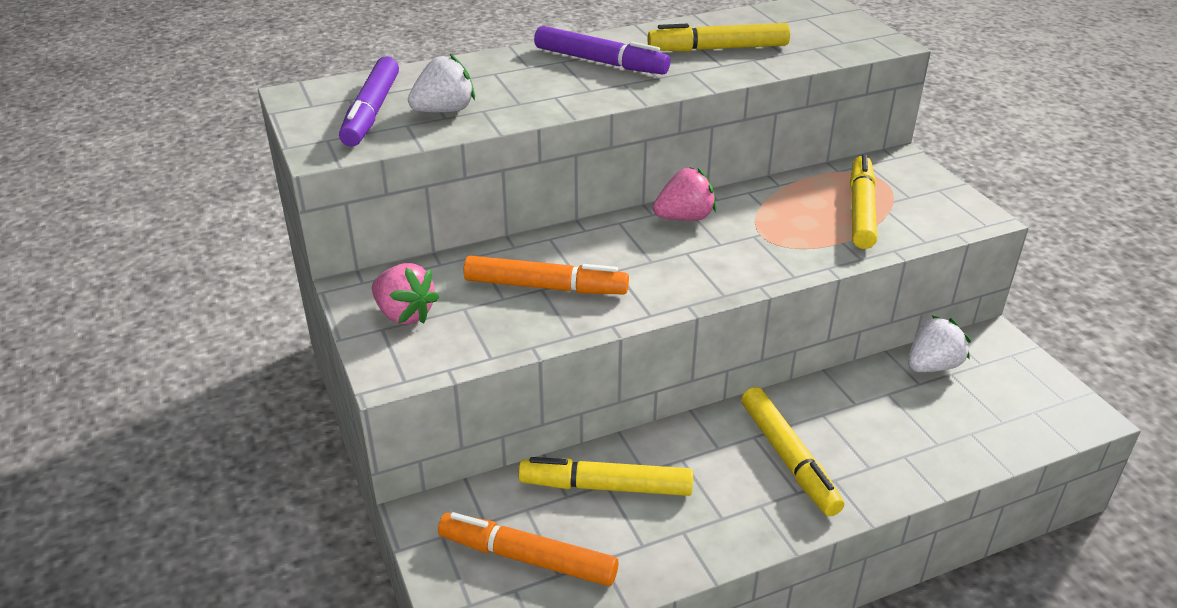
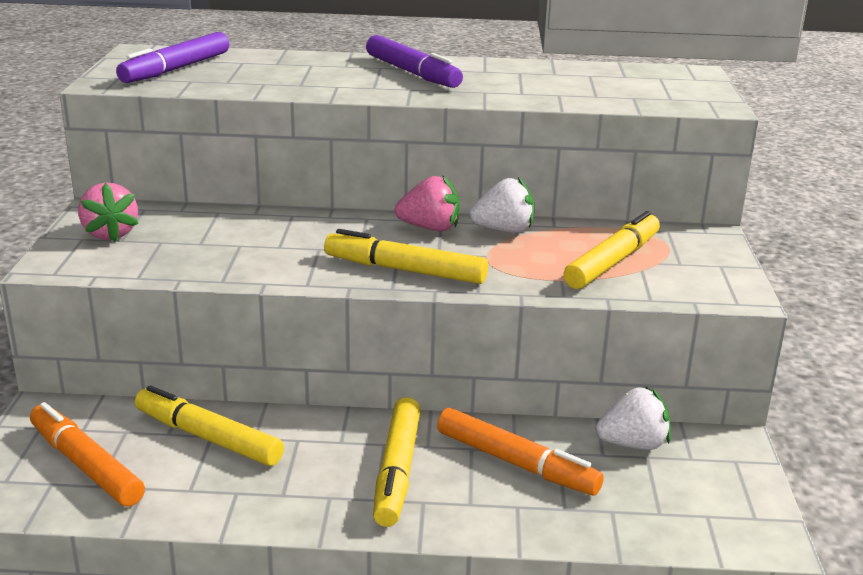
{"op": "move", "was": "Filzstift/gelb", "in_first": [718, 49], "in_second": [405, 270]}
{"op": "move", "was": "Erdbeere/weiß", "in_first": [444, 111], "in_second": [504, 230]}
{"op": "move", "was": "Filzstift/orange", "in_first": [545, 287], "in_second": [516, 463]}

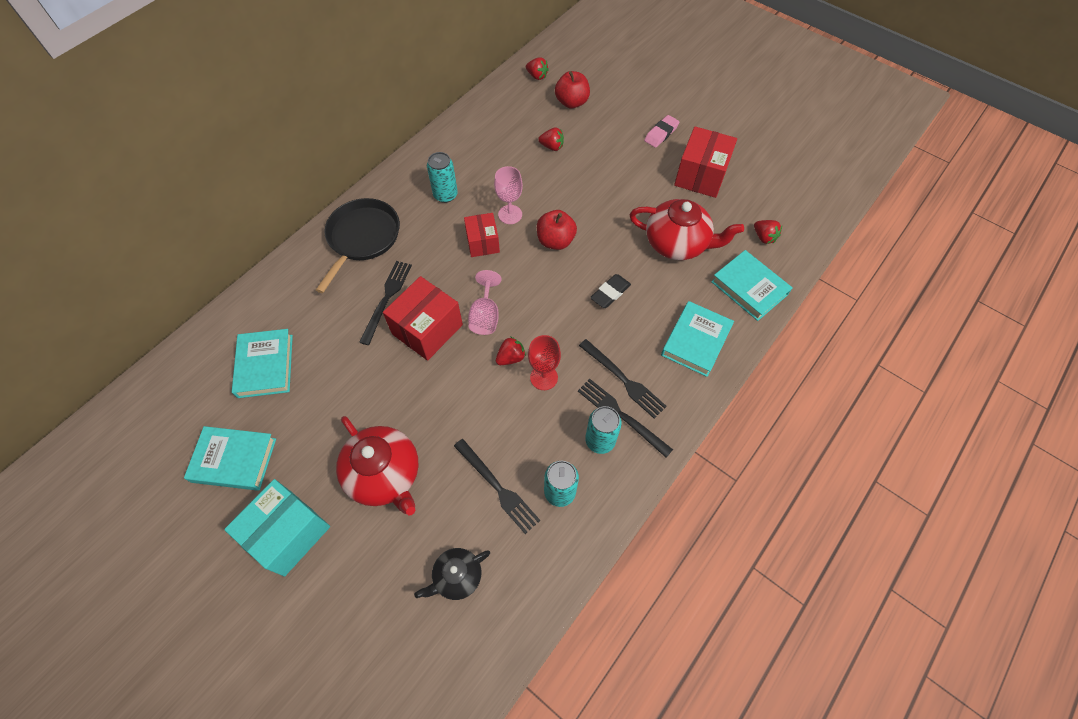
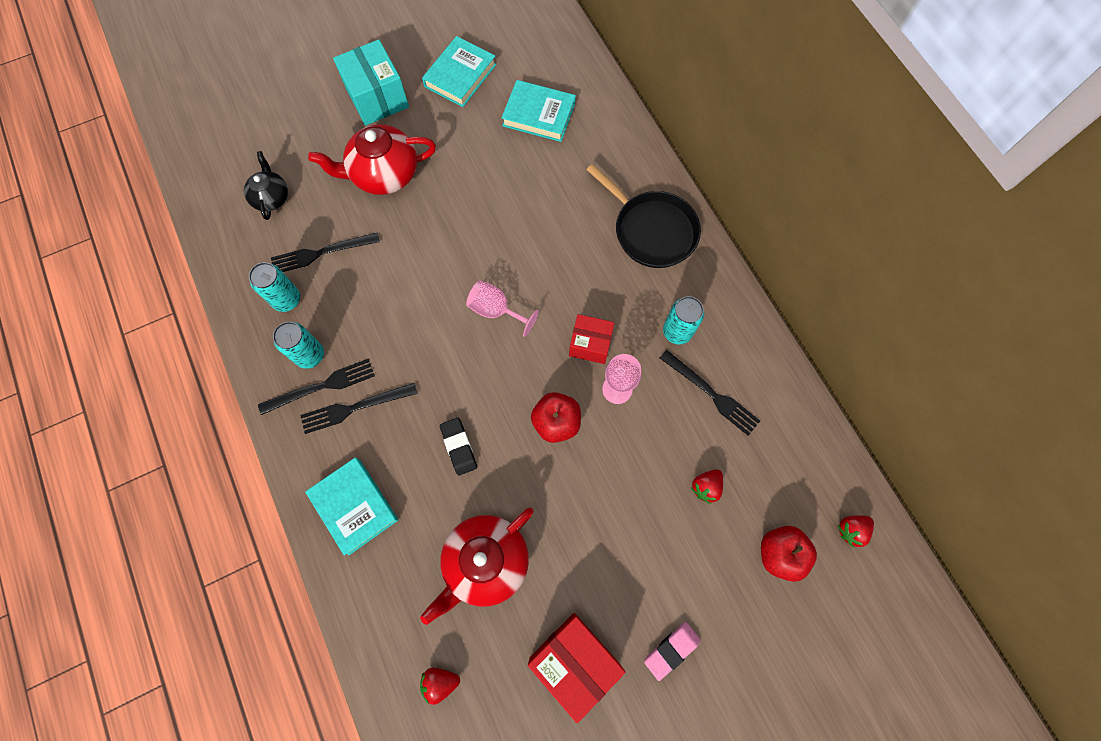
{"op": "rotate", "was": "Radiergummi/rosa", "in_first": [661, 134], "in_second": [671, 650], "clockwise": 75}
{"op": "delete", "was": "Buch/türkis", "in_first": [749, 288]}
{"op": "move", "was": "Gabel/schwarz", "in_first": [386, 299], "in_second": [711, 394]}
{"op": "delete", "was": "Schachtel/rot", "in_first": [427, 329]}
{"op": "delete", "was": "Kelch/rot", "in_first": [544, 377]}
{"op": "delete", "was": "Erdbeere/rot", "in_first": [511, 357]}

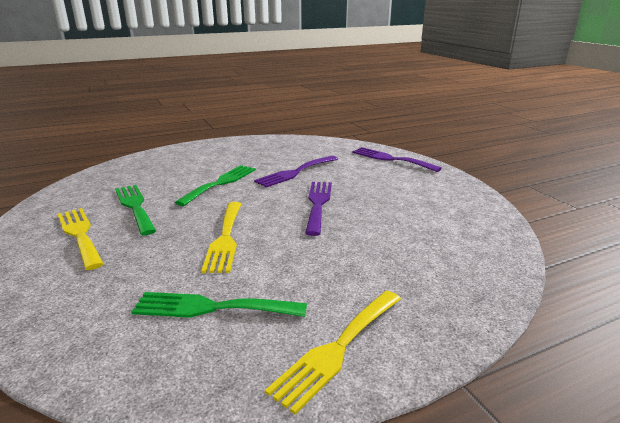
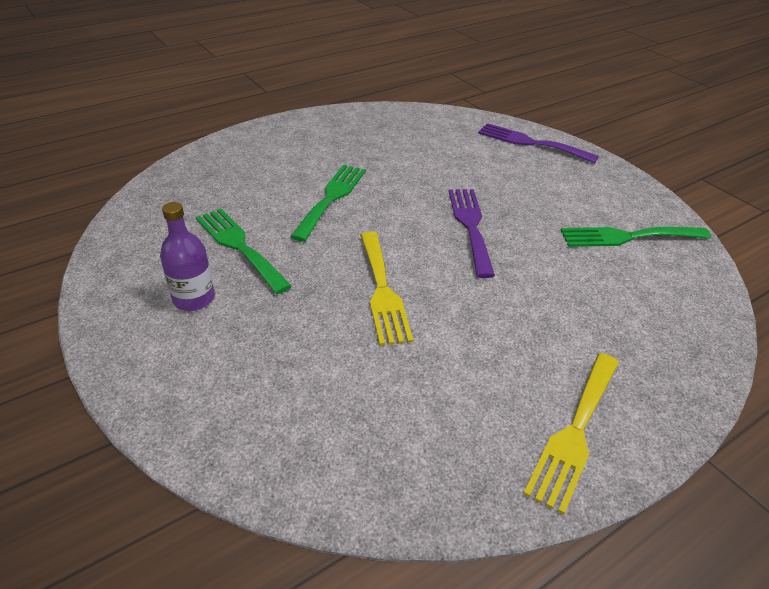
{"op": "delete", "was": "Gabel/lila", "in_first": [295, 172]}
{"op": "replace", "was": "Gabel/gelb", "now": "Flasche/lila", "in_first": [80, 234], "in_second": [194, 299]}
{"op": "move", "was": "Gabel/grün", "in_first": [211, 307], "in_second": [627, 237]}

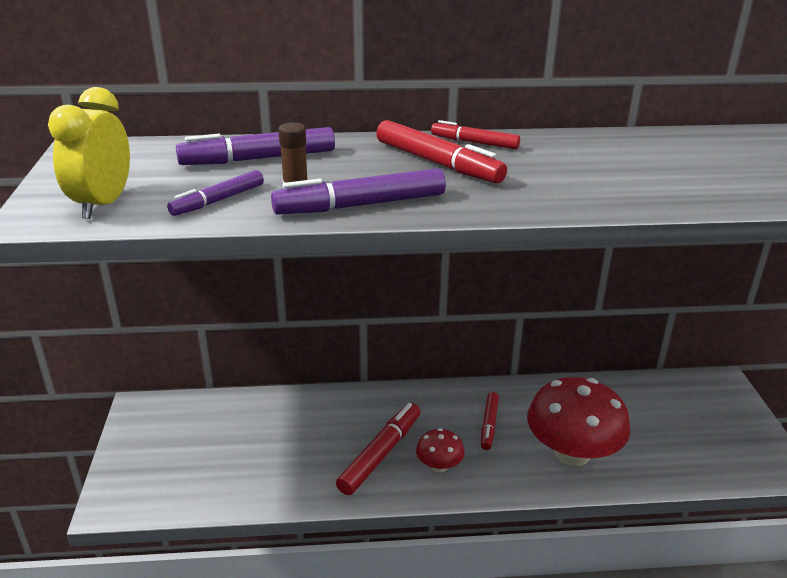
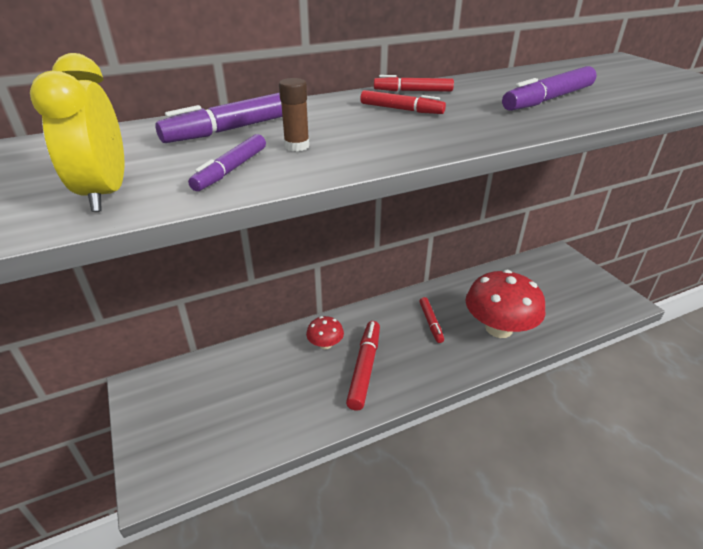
{"op": "resize", "was": "Filzstift/rot", "in_first": [438, 163], "in_second": [401, 109], "ratio": 0.61}
{"op": "move", "was": "Filzstift/lila", "in_first": [361, 205], "in_second": [548, 99]}
{"op": "move", "was": "Pilz/rot", "in_first": [439, 466], "in_second": [325, 344]}

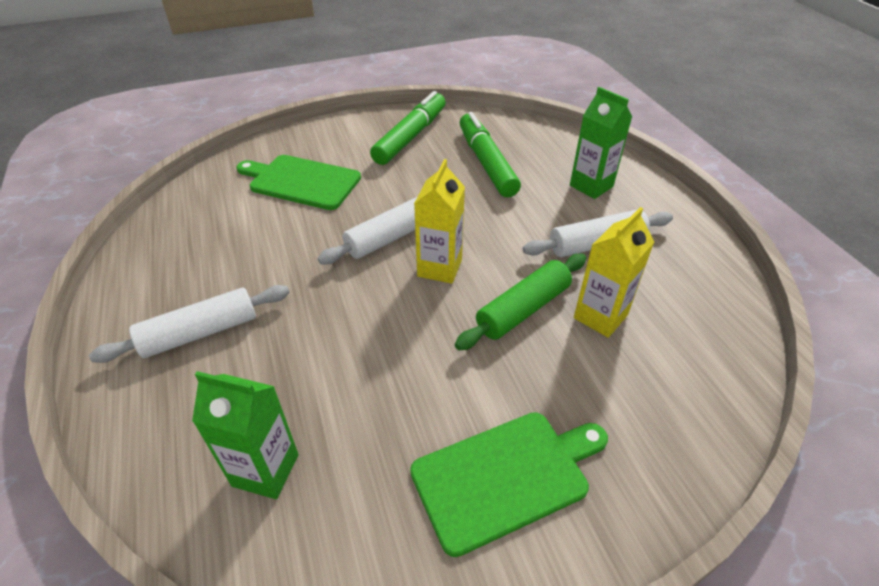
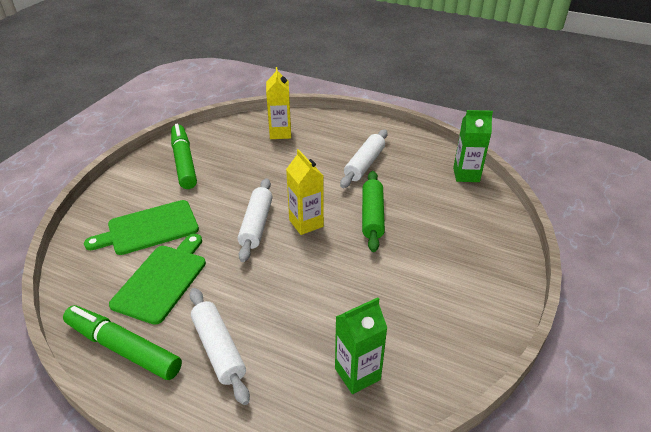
{"op": "move", "was": "Getränkekarton/grün", "in_first": [591, 186], "in_second": [466, 175]}
{"op": "move", "was": "Filzstift/grün", "in_first": [486, 162], "in_second": [123, 348]}
{"op": "move", "was": "Getränkekarton/gelb", "in_first": [600, 316], "in_second": [280, 133]}
{"op": "rotate", "was": "Nudelholz/weiß", "in_first": [200, 332], "in_second": [218, 349], "clockwise": -45}
{"op": "move", "was": "Schneidebrett/grün", "in_first": [505, 476], "in_second": [162, 280]}

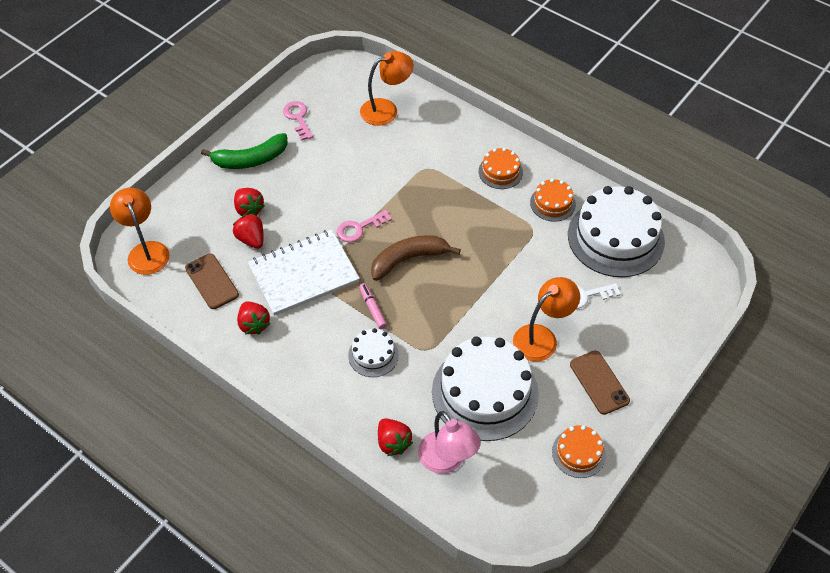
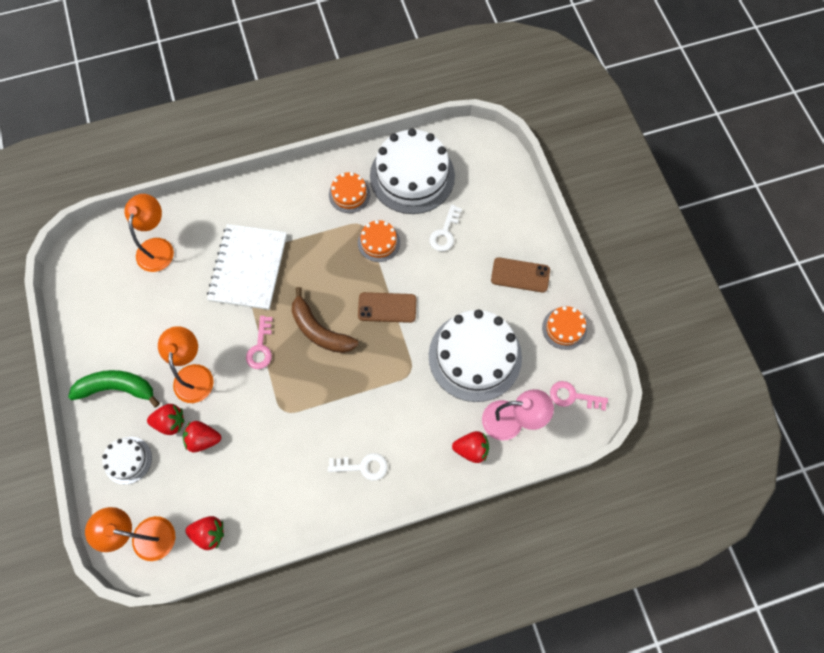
{"op": "move", "was": "Schlüssel/rosa", "in_first": [298, 118], "in_second": [573, 396]}
{"op": "rotate", "was": "Banane/grün", "in_first": [250, 159], "in_second": [117, 388], "clockwise": -105}
{"op": "move", "was": "Kuchen/orange", "in_first": [500, 172], "in_second": [379, 242]}
{"op": "move", "was": "Notizbuch/weiß", "in_first": [303, 274], "in_second": [248, 268]}
{"op": "rotate", "was": "Banane/braun", "in_first": [408, 259], "in_second": [319, 330], "clockwise": -60}
{"op": "move", "was": "Handy/braun", "in_first": [212, 281], "in_second": [387, 307]}
{"op": "move", "was": "Lampe/orange", "in_first": [542, 337], "in_second": [194, 374]}
{"op": "delete", "was": "Filzstift/rosa", "in_first": [372, 308]}
{"op": "move", "was": "Erdbeere/rot", "in_first": [254, 324], "in_second": [209, 533]}
{"op": "move", "was": "Kuchen/weiß", "in_first": [373, 355], "in_second": [128, 460]}
{"op": "insert", "now": "Schlüssel/weiß", "in_second": [362, 466]}

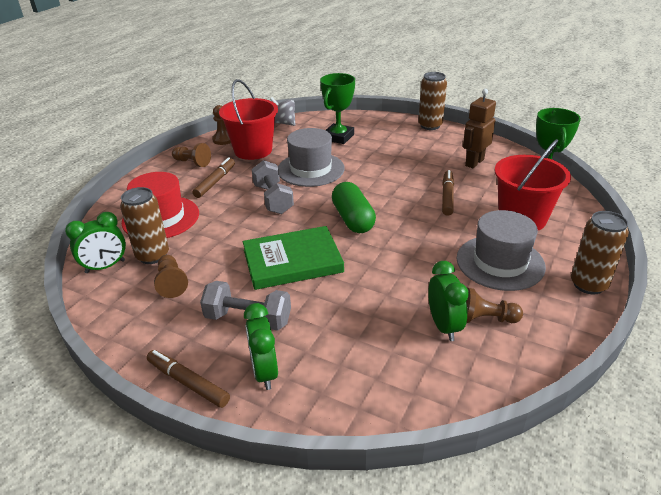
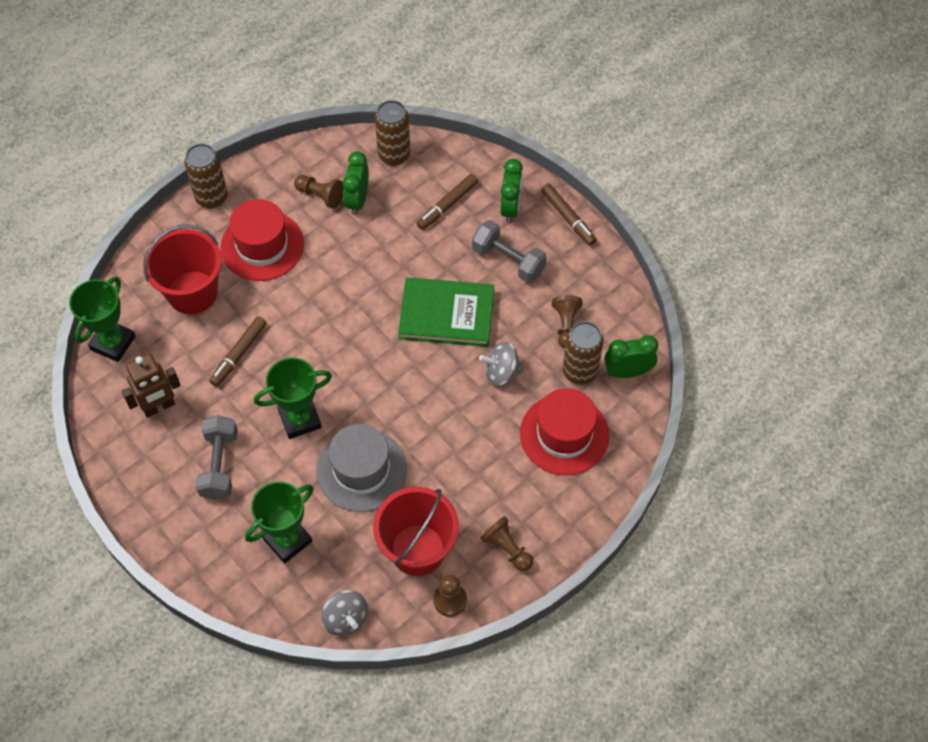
{"op": "move", "was": "Dose/braun", "in_first": [430, 126], "in_second": [394, 155]}
{"op": "move", "was": "Filzstift/braun", "in_first": [215, 182], "in_second": [447, 205]}
{"op": "move", "was": "Hantel/grau", "in_first": [273, 199], "in_second": [219, 465]}
{"op": "delete", "was": "Kapsel/grün", "in_first": [353, 219]}
{"op": "recolor", "was": "Hut/grau", "now": "Hut/rot", "in_first": [500, 262], "in_second": [262, 246]}
{"op": "insert", "now": "Kreisel/grau", "in_second": [501, 372]}
{"op": "insert", "now": "Pokal/grün", "in_second": [300, 419]}

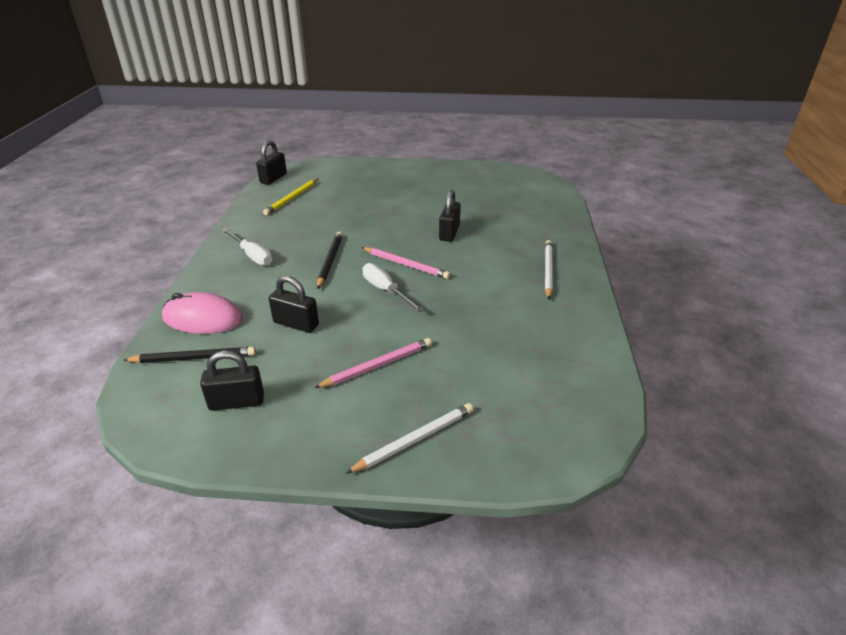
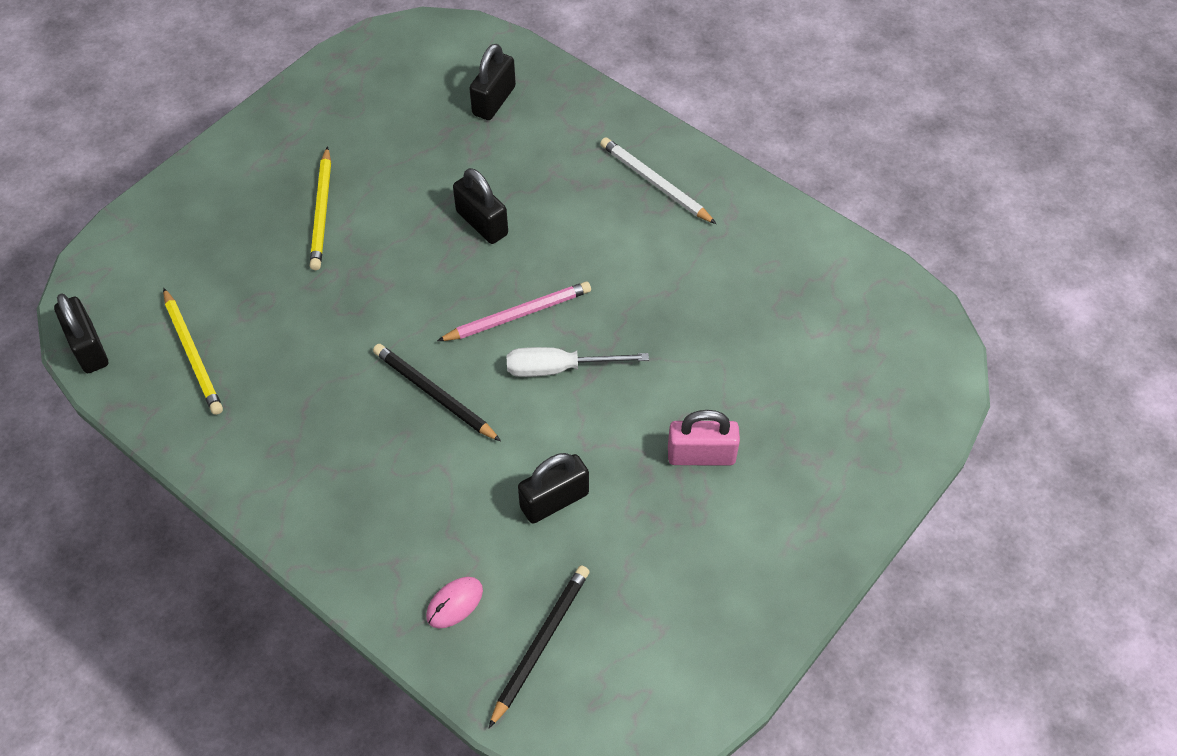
{"op": "delete", "was": "Schraubenzieher/weiß", "in_first": [252, 255]}
{"op": "resize", "was": "Computermaus/rosa", "in_first": [203, 318], "in_second": [454, 603], "ratio": 0.5}
{"op": "replace", "was": "Bleistift/rosa", "now": "Vorhängeschloss/rosa", "in_first": [377, 365], "in_second": [701, 455]}
{"op": "move", "was": "Vorhängeschloss/schwarz", "in_first": [237, 402], "in_second": [494, 101]}
{"op": "delete", "was": "Bleistift/weiß", "in_first": [414, 439]}
{"op": "insert", "now": "Bleistift/gelb", "in_second": [322, 211]}

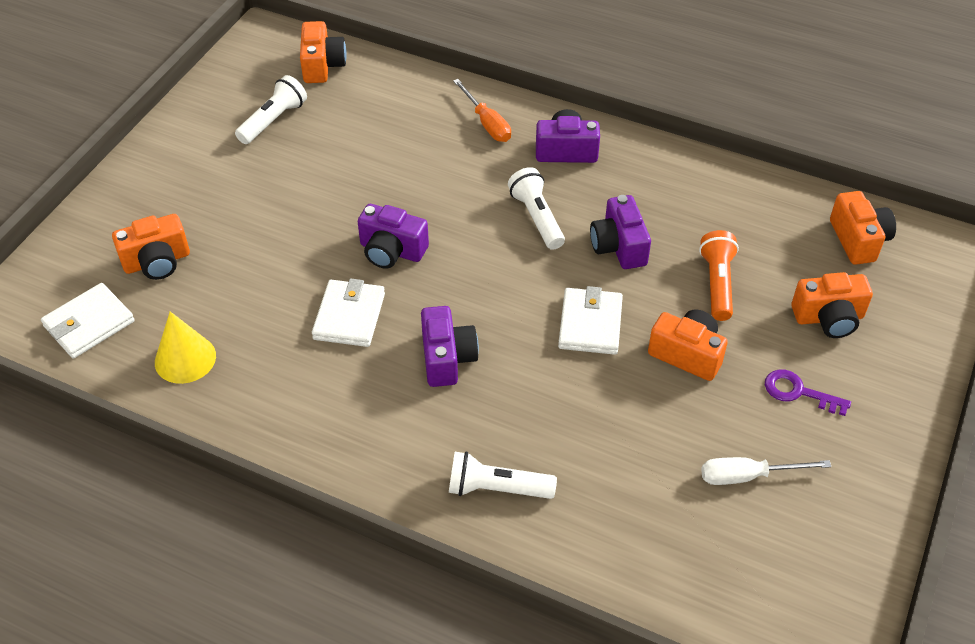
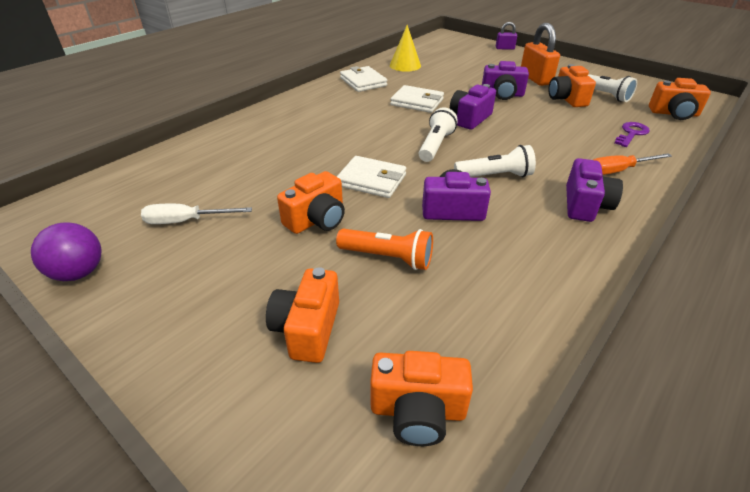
{"op": "move", "was": "Kamera/orange", "in_first": [157, 261], "in_second": [566, 99]}
{"op": "move", "was": "Geldbörse/weiß", "in_first": [89, 324], "in_second": [363, 82]}
{"op": "move", "was": "Kamera/lila", "in_first": [447, 358], "in_second": [502, 94]}
{"op": "move", "was": "Schlüssel/lila", "in_first": [798, 392], "in_second": [631, 134]}
{"op": "move", "was": "Taschenlampe/weiß", "in_first": [496, 488], "in_second": [435, 145]}
{"op": "rotate", "was": "Schraubenzieher/weiß", "in_first": [747, 476], "in_second": [186, 221], "clockwise": -105}
{"op": "insert", "now": "Vorhängeschloss/lila", "in_second": [505, 48]}
{"op": "insert", "now": "Vorhängeschloss/orange", "in_second": [535, 79]}
{"op": "insert", "now": "Ball/lila", "in_second": [79, 273]}

